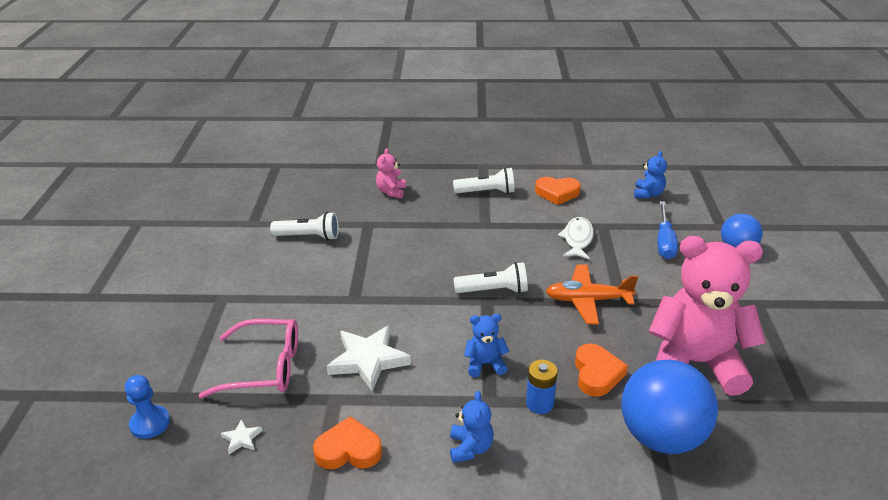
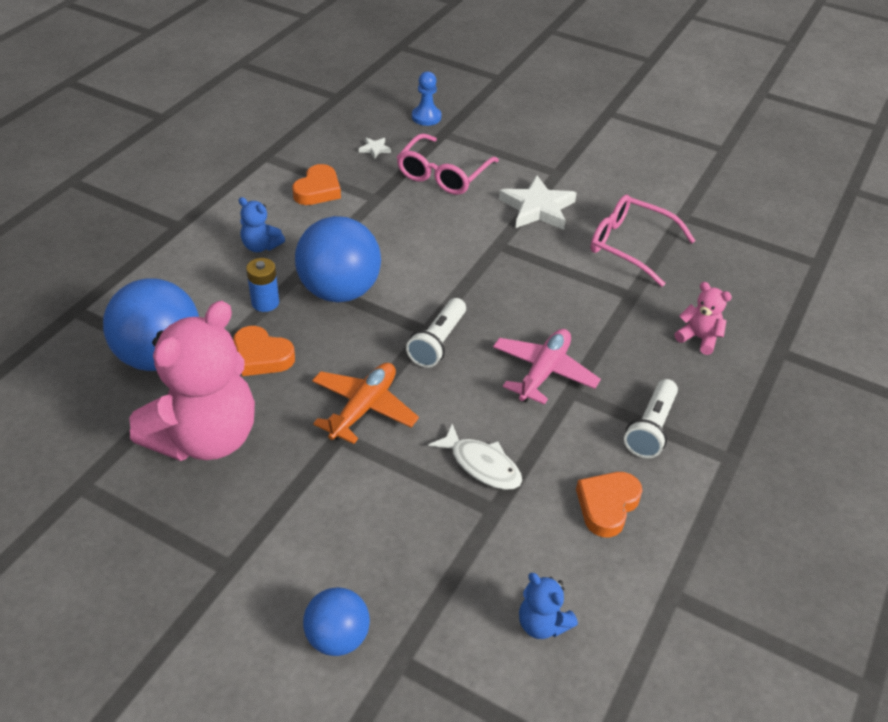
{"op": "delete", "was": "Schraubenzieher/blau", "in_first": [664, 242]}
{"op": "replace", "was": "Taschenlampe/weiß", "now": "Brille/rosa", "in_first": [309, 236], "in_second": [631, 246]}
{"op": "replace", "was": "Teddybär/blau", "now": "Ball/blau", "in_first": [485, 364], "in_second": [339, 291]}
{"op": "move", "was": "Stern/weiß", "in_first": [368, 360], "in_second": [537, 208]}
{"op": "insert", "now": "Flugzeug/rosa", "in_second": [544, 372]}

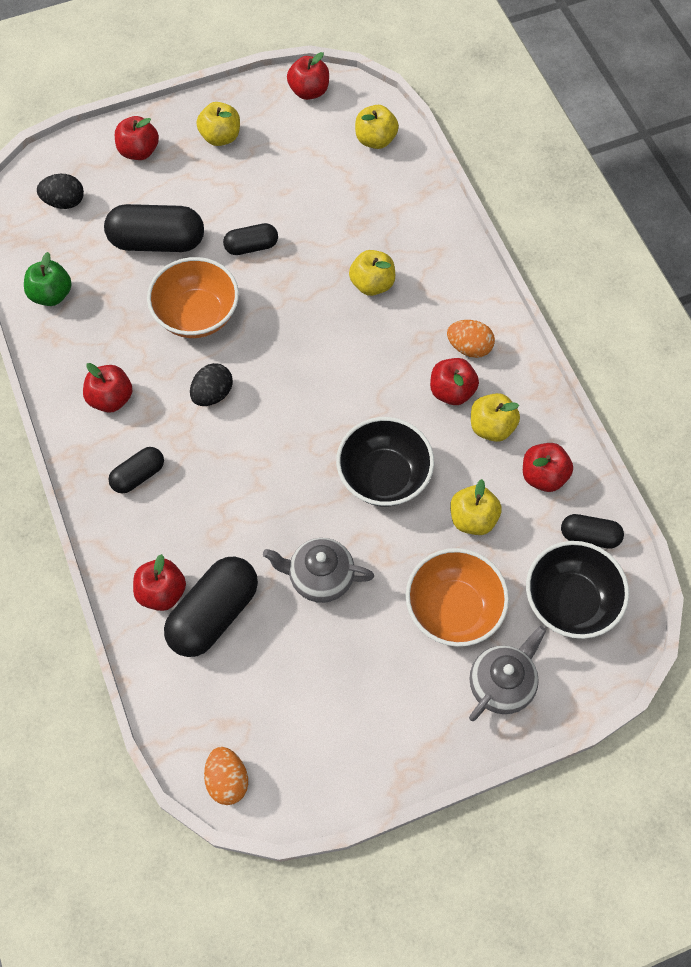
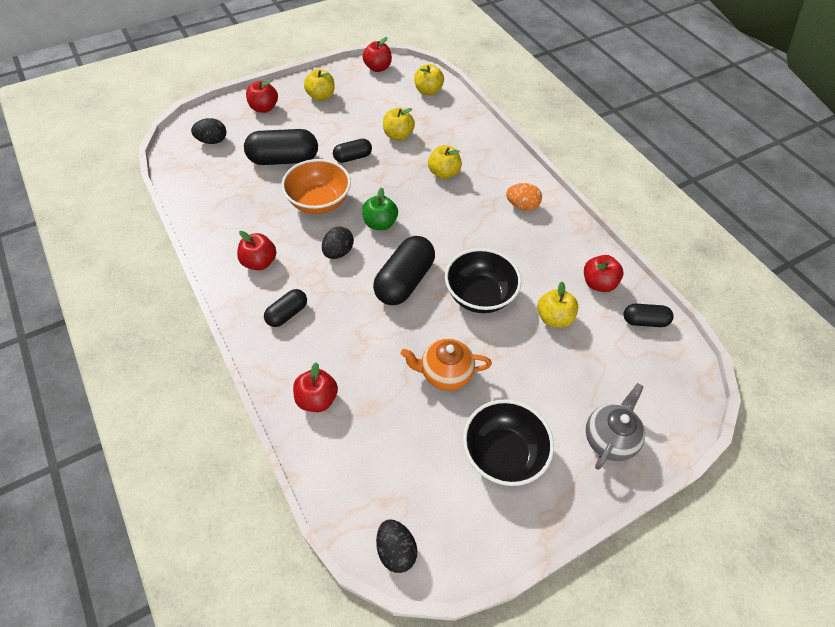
{"op": "move", "was": "Apfel/grün", "in_first": [51, 294], "in_second": [380, 223]}
{"op": "delete", "was": "Apfel/rot", "in_first": [452, 391]}
{"op": "move", "was": "Apfel/gelb", "in_first": [491, 427], "in_second": [398, 135]}
{"op": "recolor", "was": "Teekanne/grau", "now": "Teekanne/orange", "in_first": [320, 578], "in_second": [444, 374]}
{"op": "move", "was": "Schüssel/schwarz", "in_first": [570, 601], "in_second": [503, 454]}
{"op": "delete", "was": "Schüssel/orange", "in_first": [453, 609]}
{"op": "move", "was": "Kapsel/schwarz", "in_first": [214, 614], "in_second": [404, 281]}
{"op": "recolor", "was": "Ei/orange", "now": "Ei/schwarz", "in_first": [227, 780], "in_second": [396, 550]}

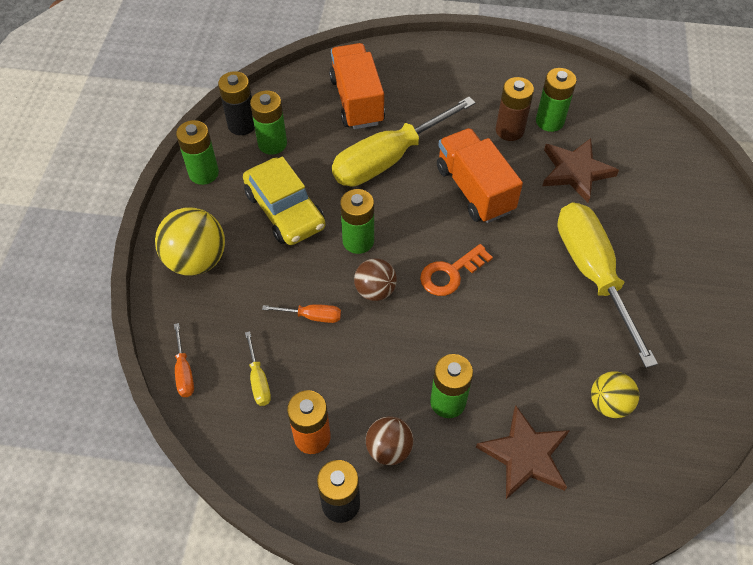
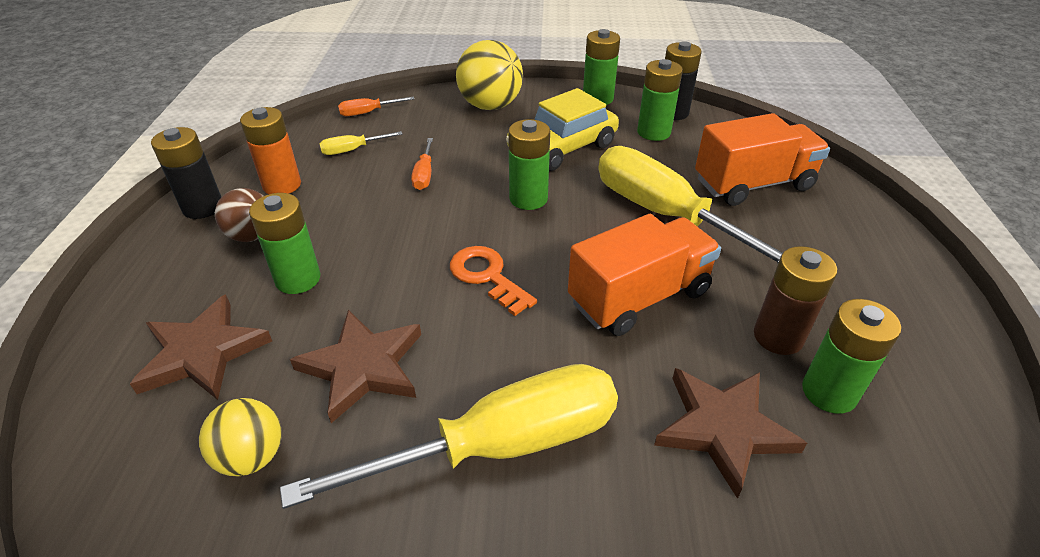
{"op": "delete", "was": "Ball/braun", "in_first": [375, 290]}
{"op": "insert", "now": "Stern/braun", "in_second": [363, 367]}

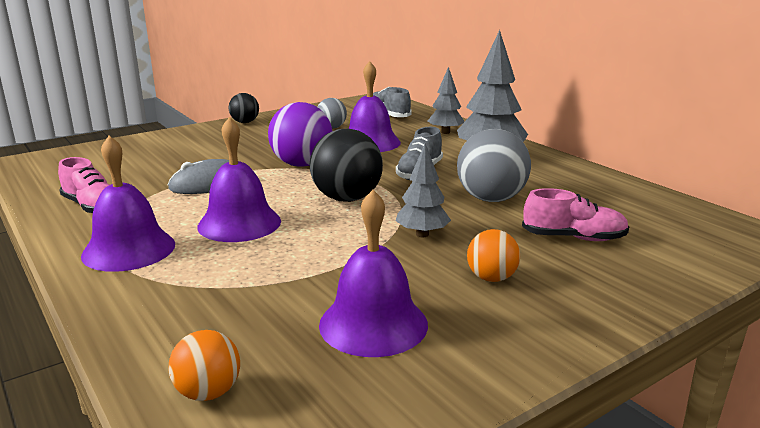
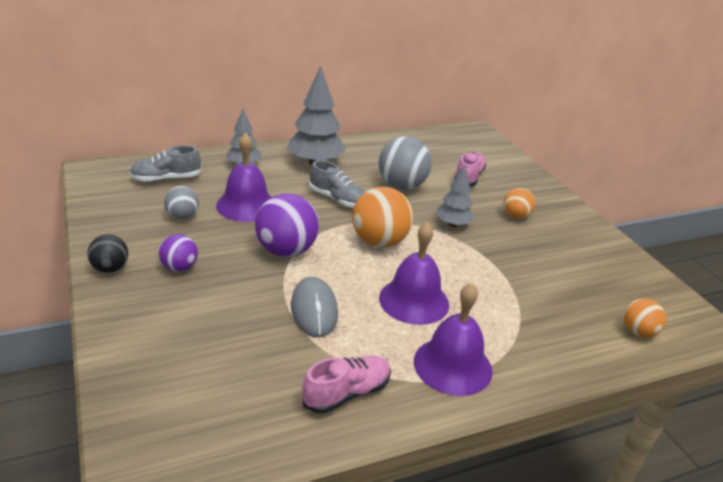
{"op": "recolor", "was": "Ball/schwarz", "now": "Ball/orange", "in_first": [347, 198], "in_second": [379, 242]}
{"op": "delete", "was": "Glocke/lila", "in_first": [373, 324]}
{"op": "insert", "now": "Ball/lila", "in_second": [179, 267]}

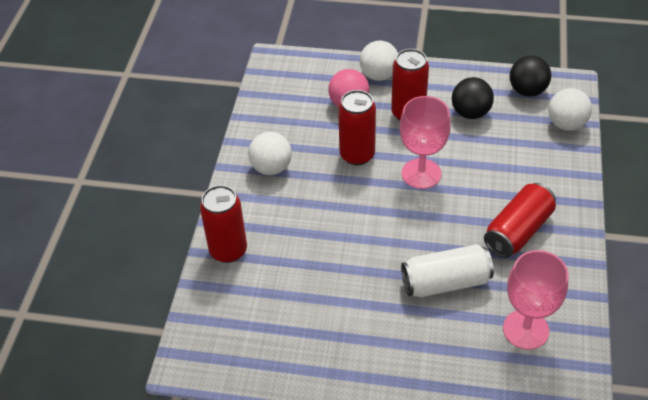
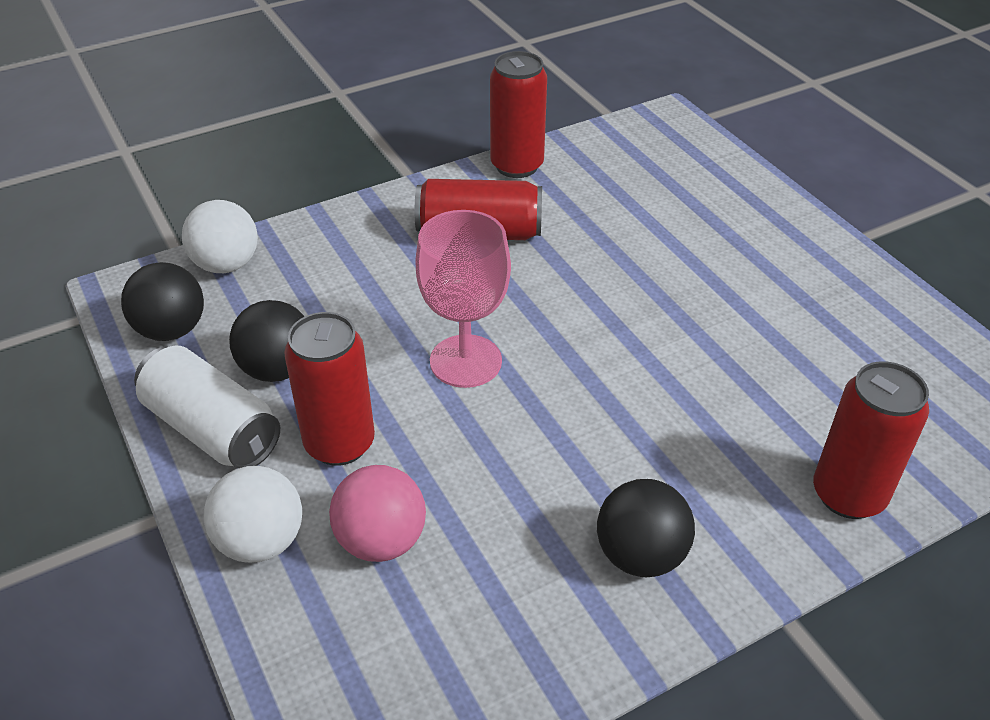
{"op": "move", "was": "Dose/rot", "in_first": [357, 155], "in_second": [517, 166]}
{"op": "recolor", "was": "Ball/weiß", "now": "Ball/schwarz", "in_first": [271, 168], "in_second": [640, 555]}
{"op": "move", "was": "Dose/weiß", "in_first": [445, 282], "in_second": [212, 429]}
{"op": "delete", "was": "Kelch/rosa", "in_first": [525, 329]}

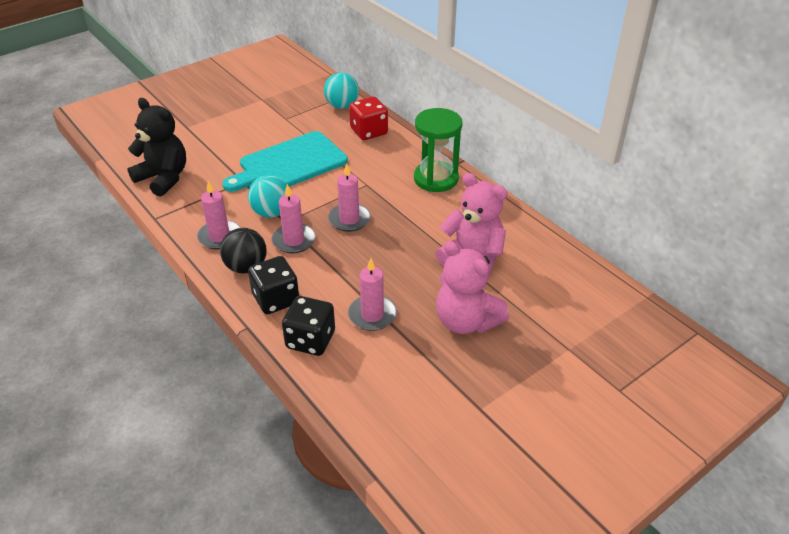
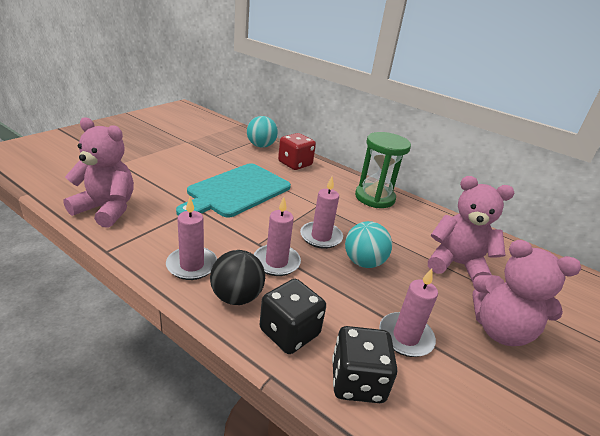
{"op": "recolor", "was": "Teddybär/schwarz", "now": "Teddybär/rosa", "in_first": [163, 178], "in_second": [106, 209]}
{"op": "move", "was": "Ball/türkis", "in_first": [271, 212], "in_second": [363, 262]}

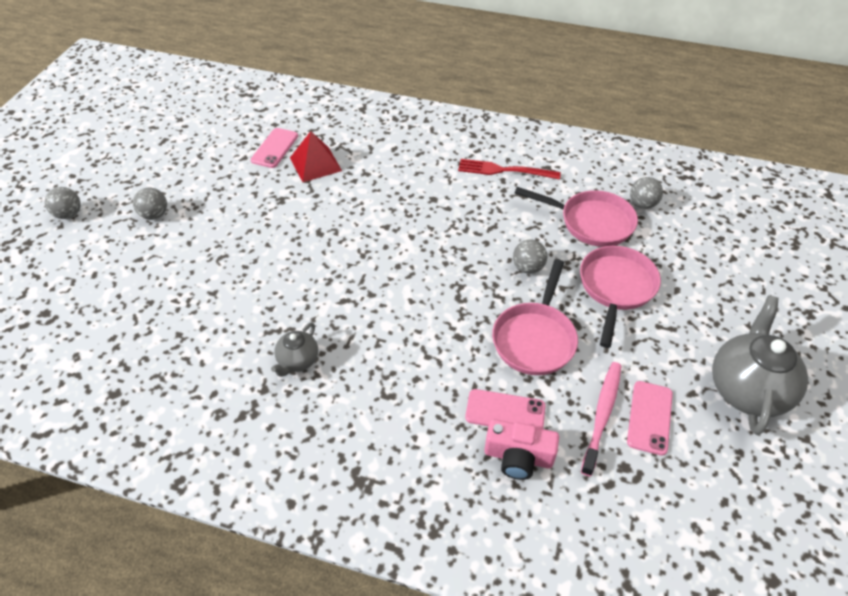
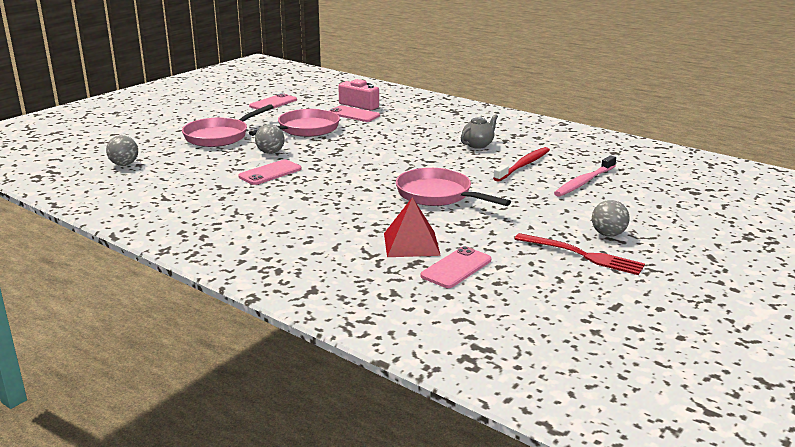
{"op": "move", "was": "Gabel/rot", "in_first": [503, 170], "in_second": [583, 255]}
{"op": "delete", "was": "Ball/grau", "in_first": [69, 214]}
{"op": "move", "was": "Pfanne/rosa", "in_first": [591, 222], "in_second": [437, 195]}
{"op": "delete", "was": "Teekanne/grau", "in_first": [747, 388]}
{"op": "move", "was": "Zahnbürste/rosa", "in_first": [602, 414], "in_second": [584, 182]}
{"op": "insert", "now": "Zahnbürste/rot", "in_second": [523, 165]}
{"op": "insert", "now": "Handy/rosa", "in_second": [270, 173]}

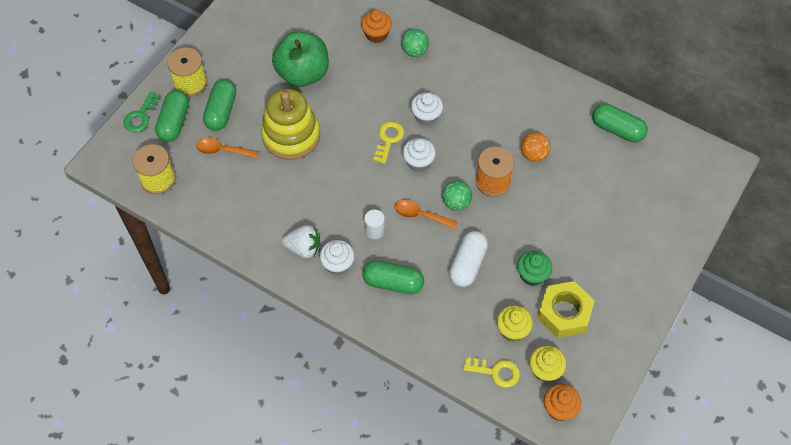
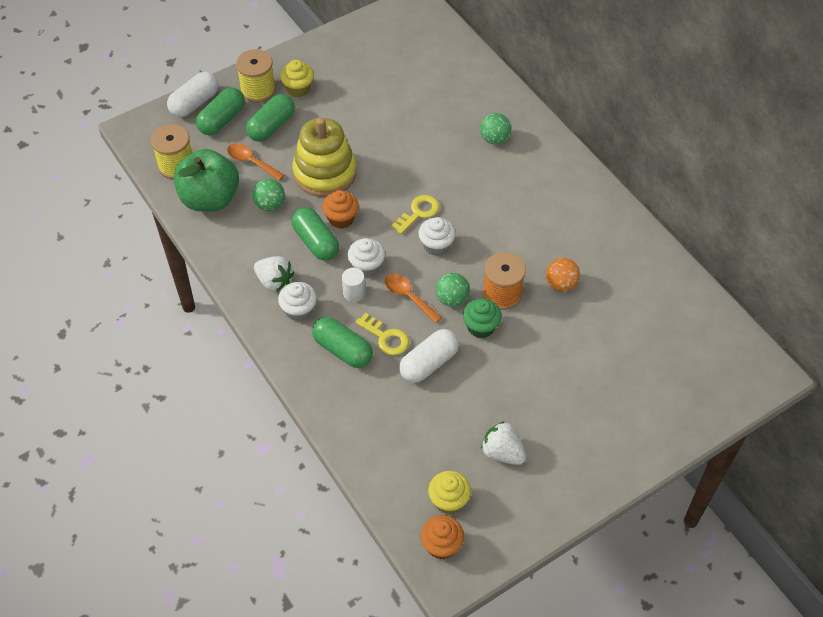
{"op": "move", "was": "Muffin/orange", "in_first": [376, 34], "in_second": [341, 218]}
{"op": "move", "was": "Apfel/grün", "in_first": [303, 74], "in_second": [210, 199]}
{"op": "replace", "was": "Schlüssel/grün", "now": "Kapsel/weiß", "in_first": [141, 116], "in_second": [194, 103]}
{"op": "move", "was": "Muffin/weiß", "in_first": [426, 116], "in_second": [366, 266]}
{"op": "move", "was": "Kapsel/grün", "in_first": [617, 129], "in_second": [316, 242]}
{"op": "move", "was": "Muffin/grün", "in_first": [532, 275], "in_second": [481, 327]}
{"op": "replace", "was": "Sechskantmutter/gelb", "now": "Erdbeere/weiß", "in_first": [564, 313], "in_second": [502, 452]}
{"op": "move", "was": "Muffin/gelb", "in_first": [512, 330], "in_second": [298, 88]}
{"op": "move", "was": "Schlüssel/gelb", "in_first": [496, 372], "in_second": [386, 337]}
{"op": "insert", "now": "Ball/grün", "in_second": [270, 205]}

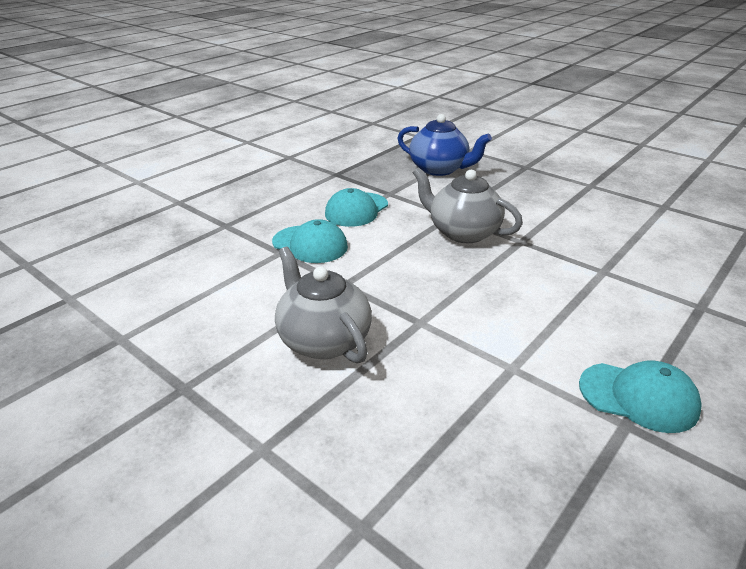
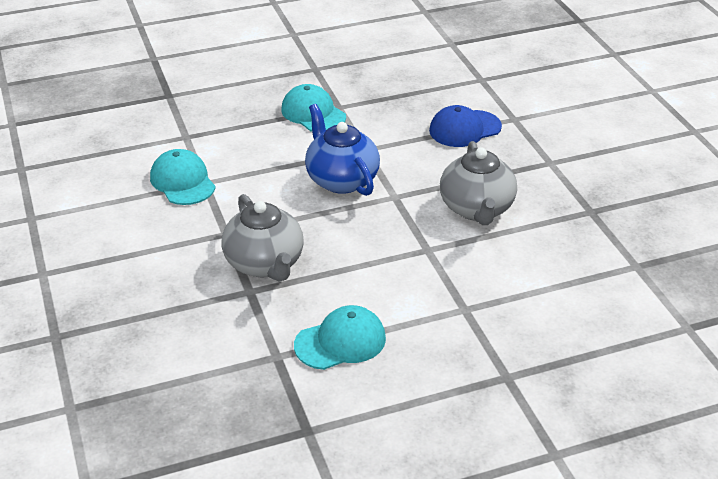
{"op": "move", "was": "Teekanne/blau", "in_first": [439, 169], "in_second": [341, 180]}
{"op": "move", "was": "Kappe/türkis", "in_first": [310, 244], "in_second": [182, 181]}
{"op": "insert", "now": "Kappe/blau", "in_second": [464, 129]}

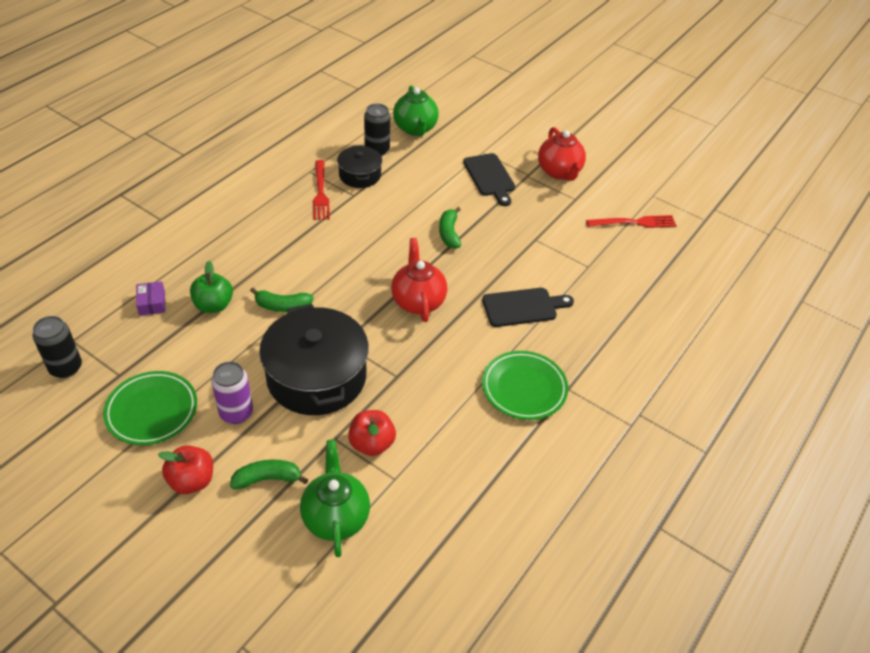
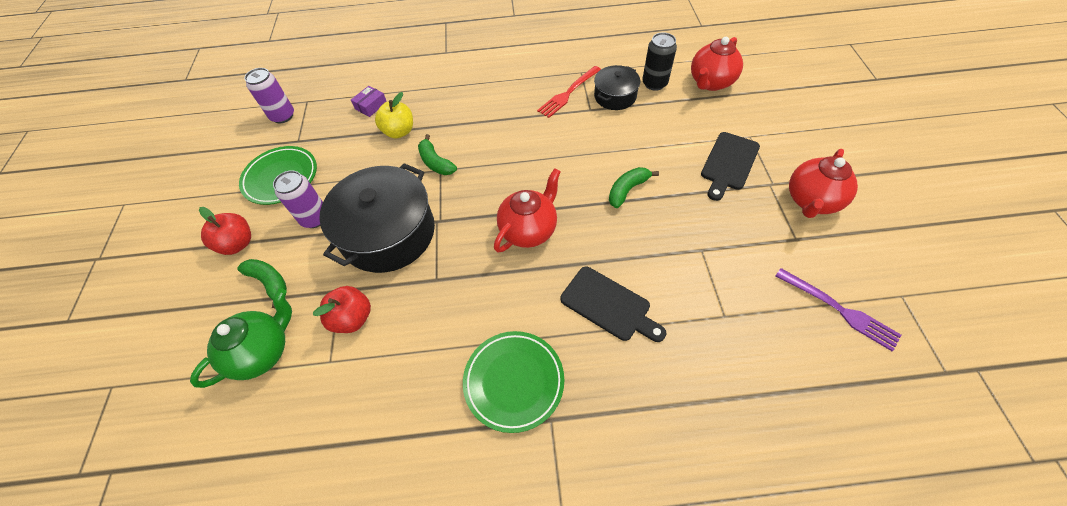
{"op": "recolor", "was": "Teekanne/grün", "now": "Teekanne/rot", "in_first": [415, 129], "in_second": [710, 83]}
{"op": "recolor", "was": "Gabel/rot", "now": "Gabel/lila", "in_first": [635, 222], "in_second": [840, 310]}
{"op": "recolor", "was": "Apfel/grün", "now": "Apfel/gelb", "in_first": [213, 305], "in_second": [399, 132]}
{"op": "recolor", "was": "Dose/schwarz", "now": "Dose/lila", "in_first": [66, 368], "in_second": [283, 116]}

